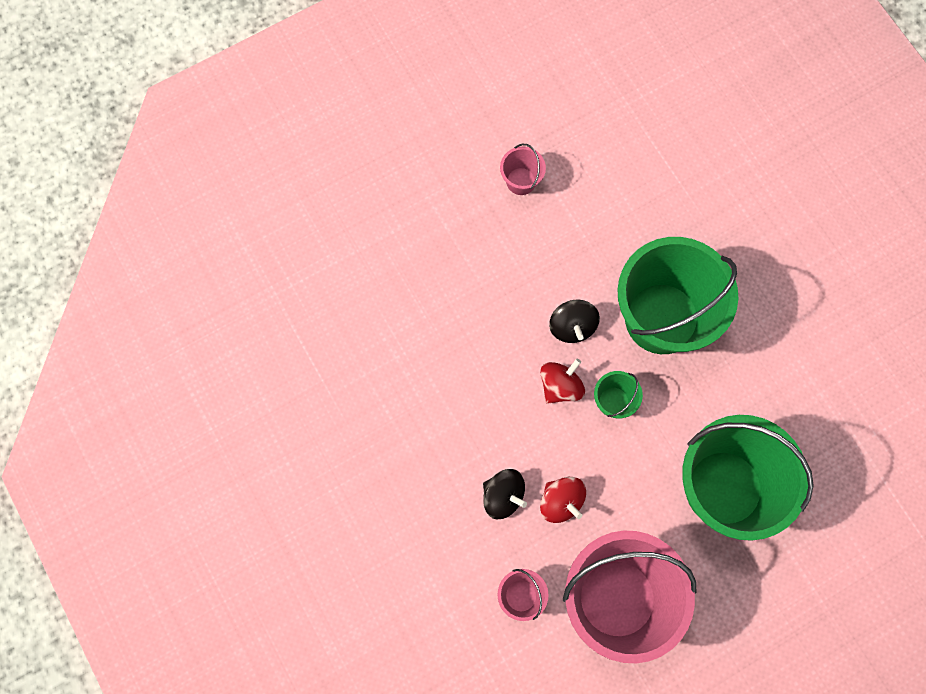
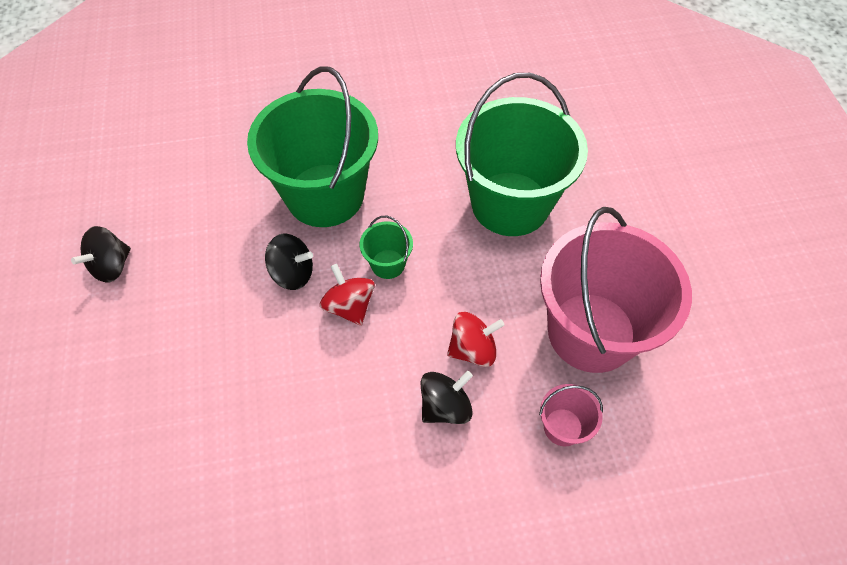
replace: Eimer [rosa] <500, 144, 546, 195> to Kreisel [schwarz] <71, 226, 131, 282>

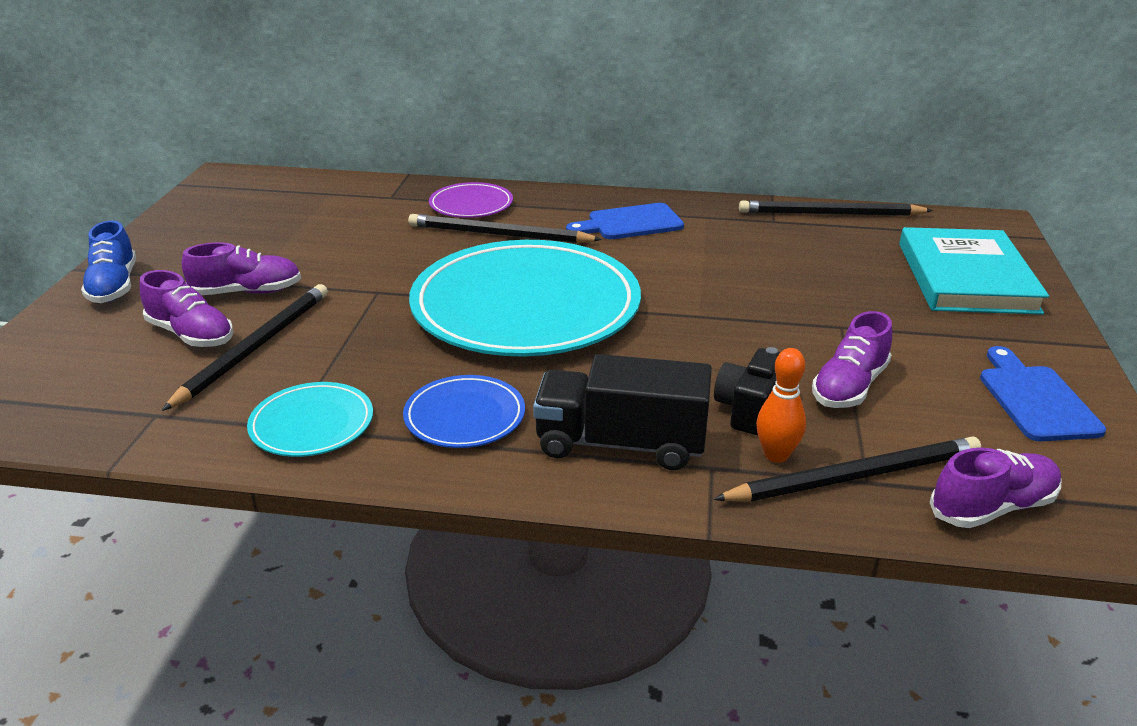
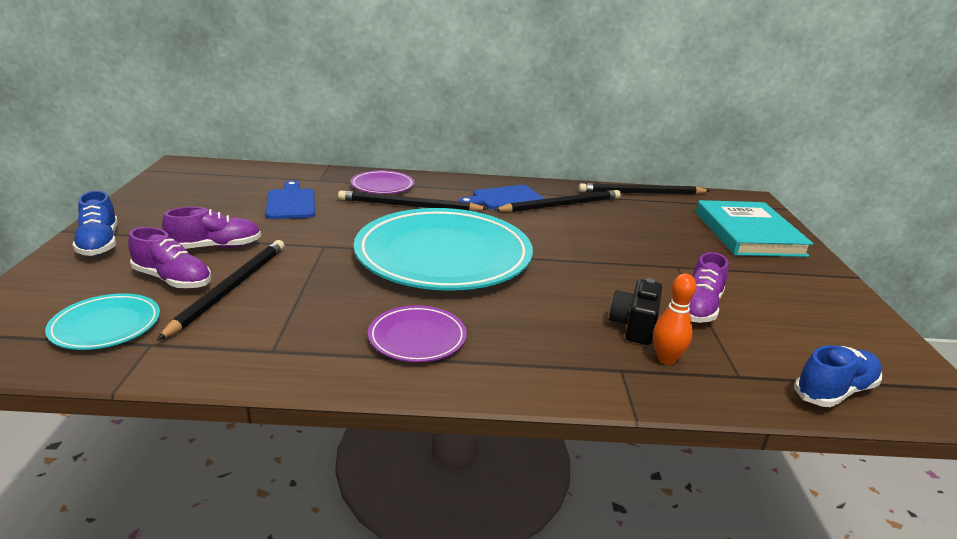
delete: Lastwagen [schwarz] <533, 354, 712, 470>
move: Schneidebrett [blau] <980, 346, 1106, 441> to <266, 181, 315, 219>; Teller [türkis] <247, 382, 373, 457> to <45, 293, 160, 350>; Bleistift [schwarz] <713, 436, 981, 501> to <494, 190, 621, 212>
recolor: Teller [blau] <403, 375, 525, 448> to Teller [lila] <368, 305, 467, 362>; Schuh [lila] <930, 448, 1062, 528> to Schuh [blau] <794, 345, 882, 407>

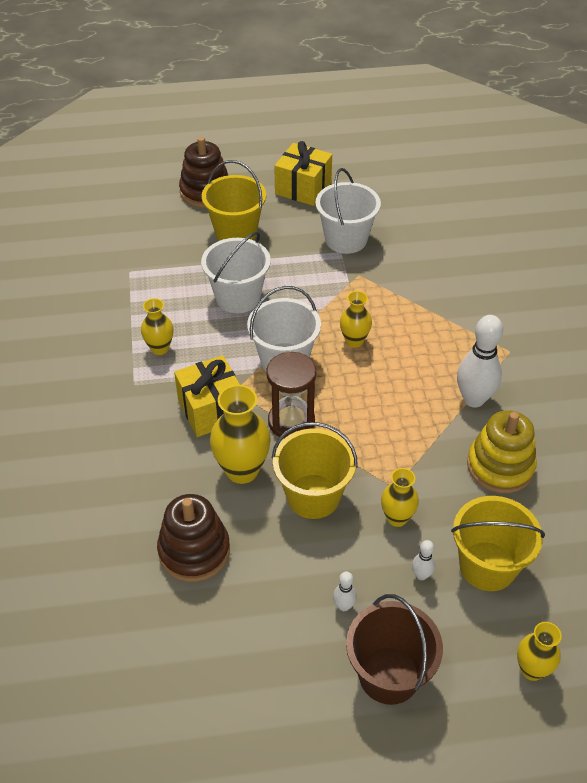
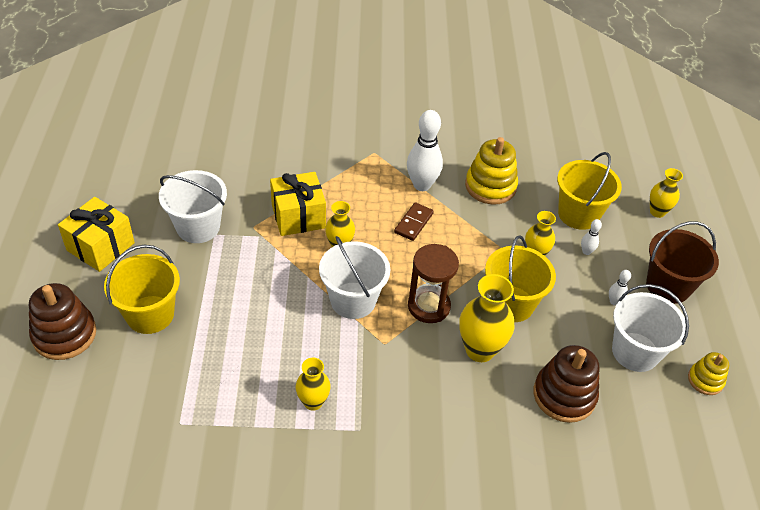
insert: Dominostein [braun] <394, 202, 434, 241>; Stapelspielzeug [gelb] <688, 352, 729, 395>
move: Eimer [weiß] <201, 232, 271, 313> to <612, 284, 689, 372>; Geschenk [gelb] <174, 355, 240, 437> to <270, 172, 326, 236>

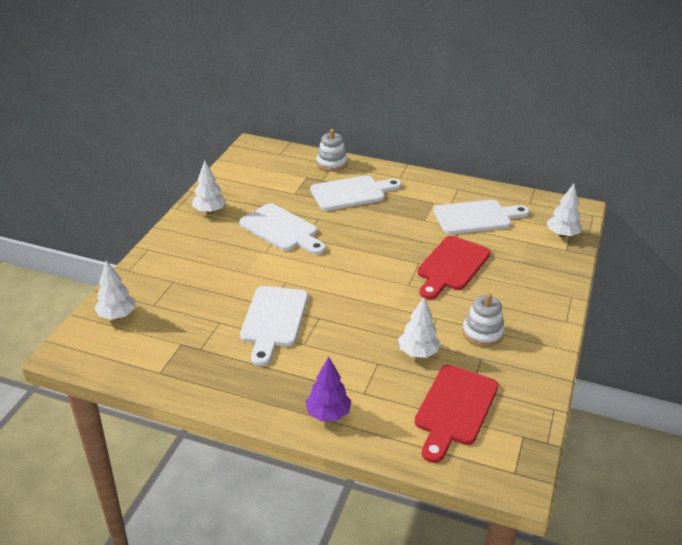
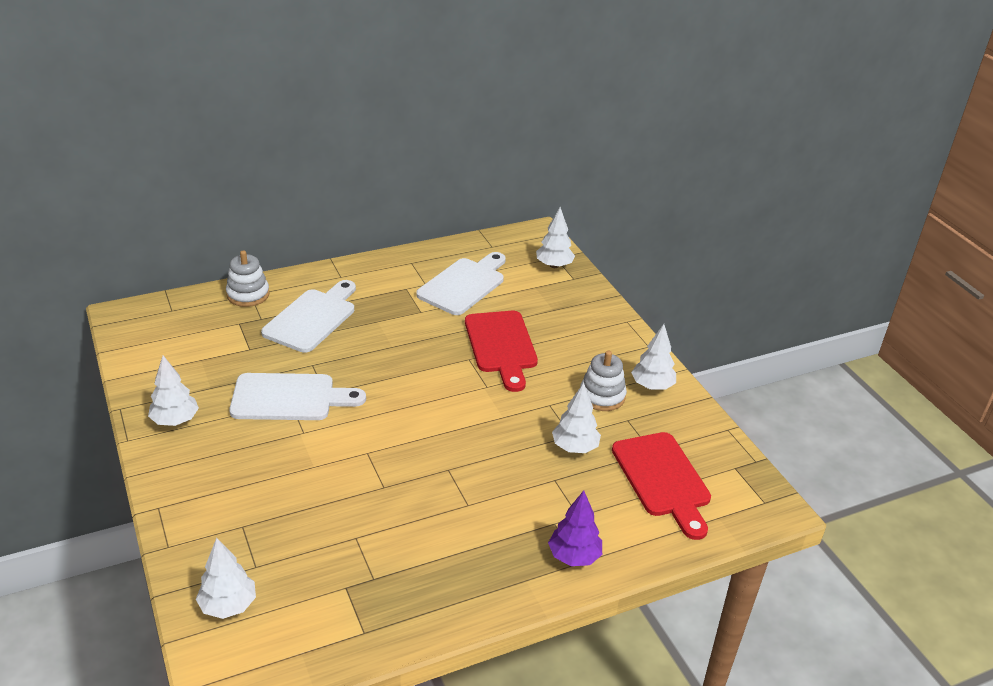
delete: Schneidebrett [weiß] <240, 286, 308, 366>
insert: Baum [weiß] <631, 324, 676, 390>

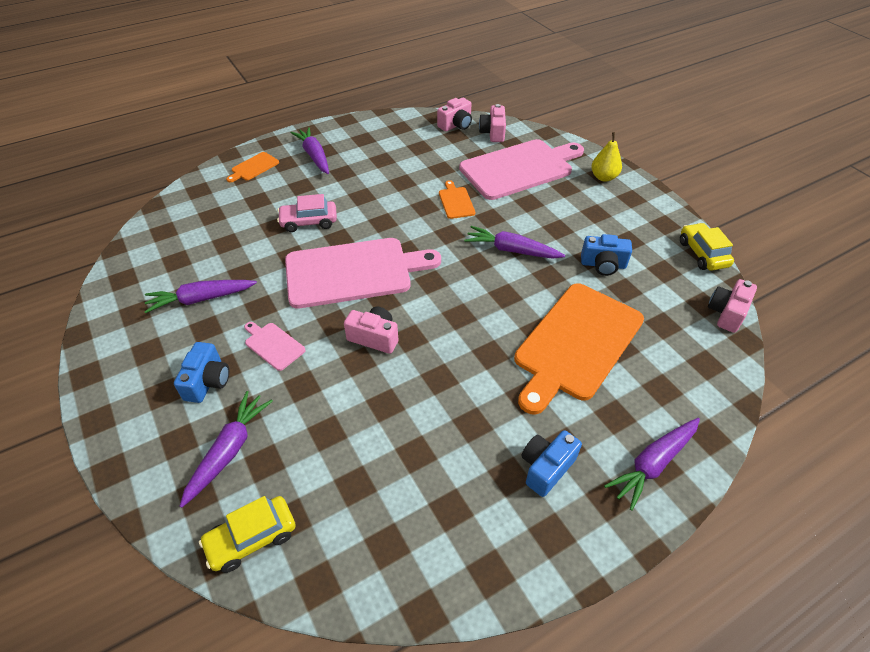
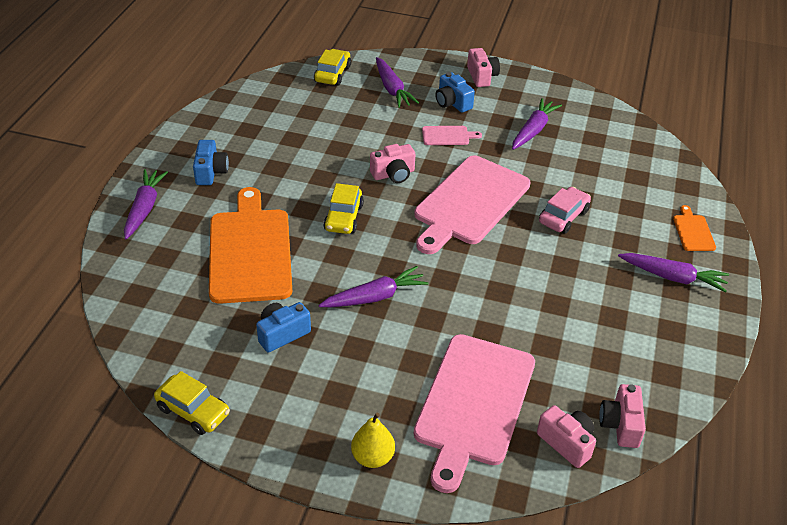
delete: Schneidebrett [orange] <439, 180, 475, 219>
insert: Auto [gelb] <323, 183, 364, 234>
move: Kamera [rosa] <708, 279, 757, 333> to <467, 48, 500, 87>

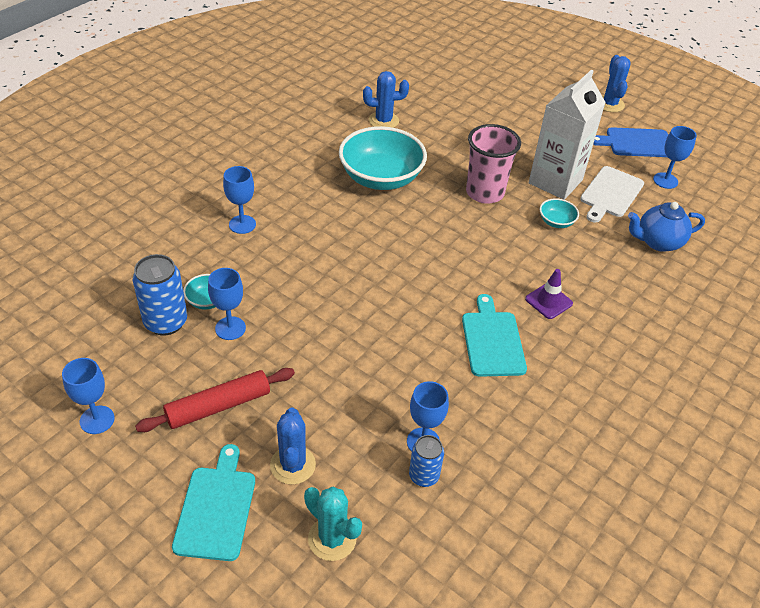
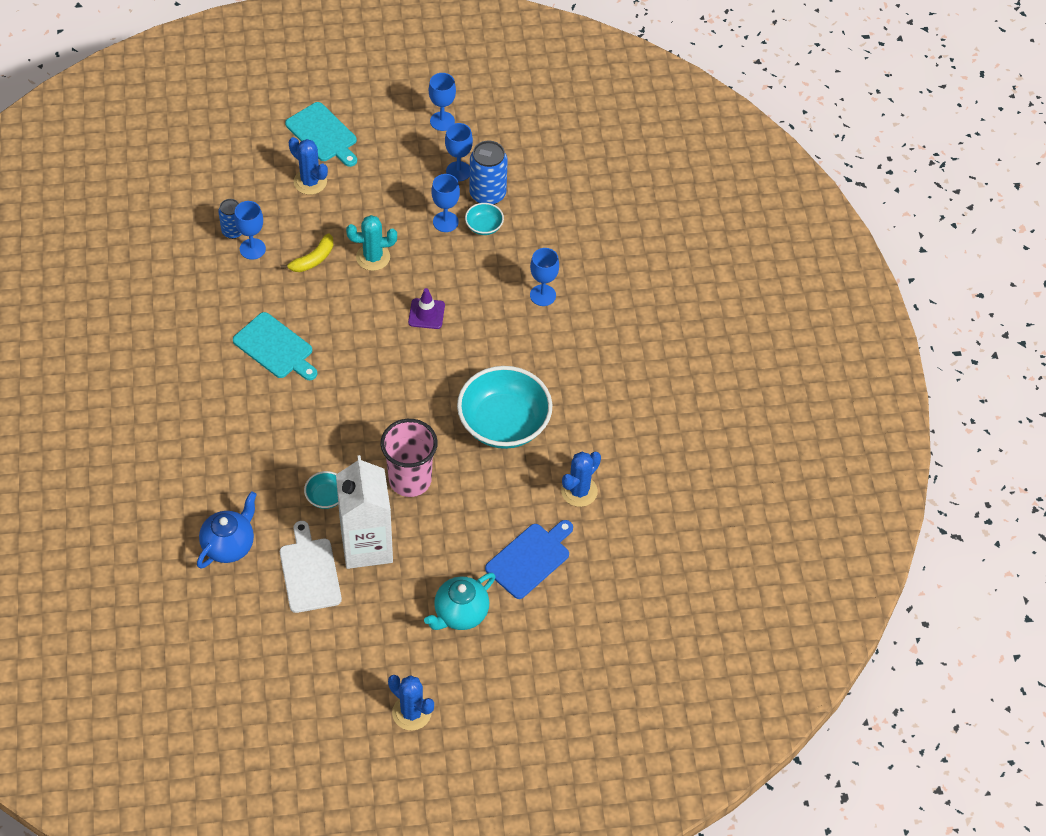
delete: Nudelholz [rot] <135, 368, 295, 432>
insert: Banane [gelb] <281, 233, 334, 272>; Teekanne [türkis] <424, 573, 495, 630>
move: Kelch [blau] <653, 126, 697, 189> to <445, 123, 473, 181>; Schneidebrett [blau] <593, 127, 668, 157> to <485, 520, 573, 599>; Leitkegel [lila] <525, 269, 573, 319> to <408, 288, 445, 329>; Kaktus [türkis] <304, 487, 362, 561> to <346, 215, 397, 271>

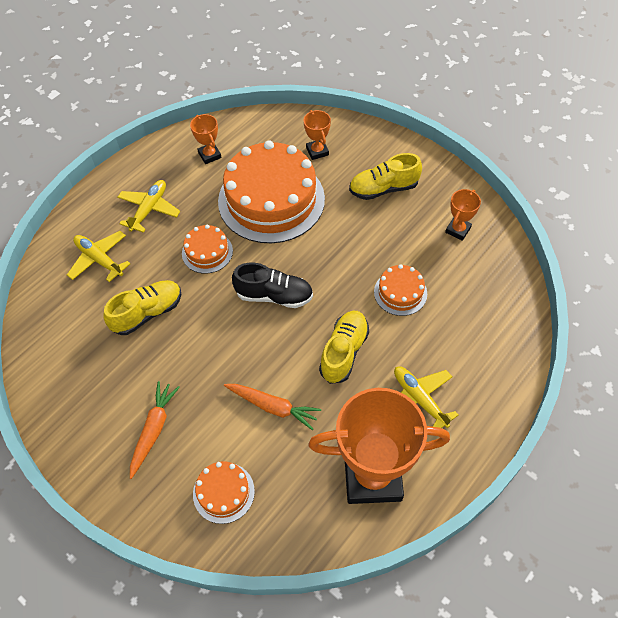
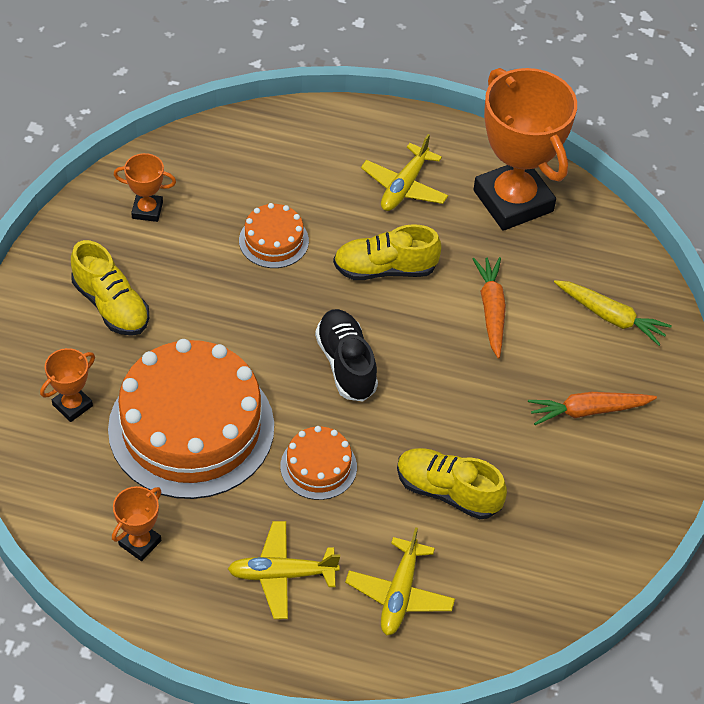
replace: Kuchen [orange] <193, 461, 255, 524> to Karotte [gelb] <554, 280, 672, 346>

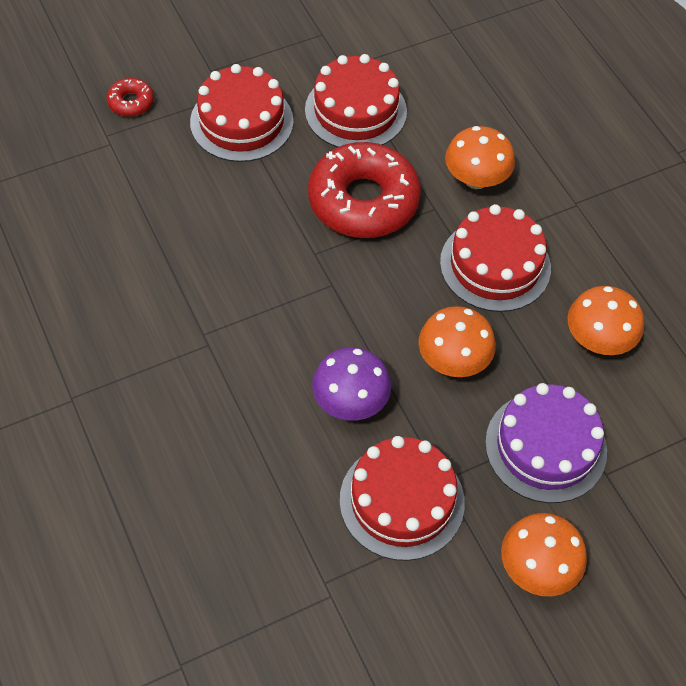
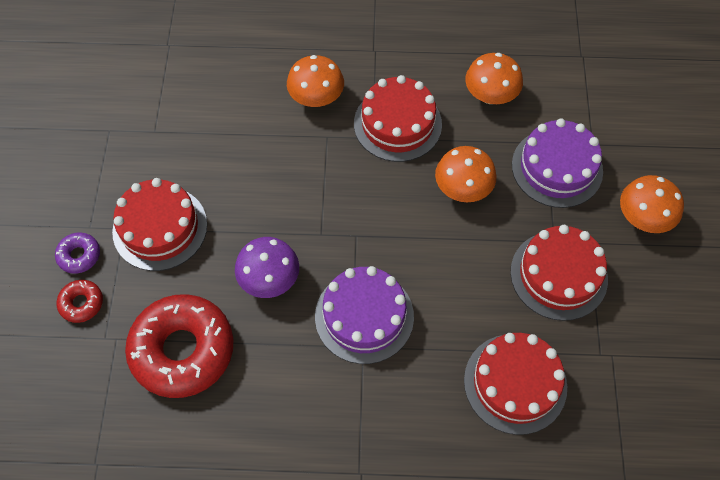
insert: Donut [lila] <55, 232, 100, 274>; Kuchen [lila] <315, 266, 414, 364>
move: Kuchen [rot] <305, 54, 407, 147> to <464, 333, 567, 435>; Donut [rot] <308, 142, 421, 238> to <125, 294, 234, 398>; Pilz [lila] <312, 347, 391, 421> to <235, 237, 299, 298>

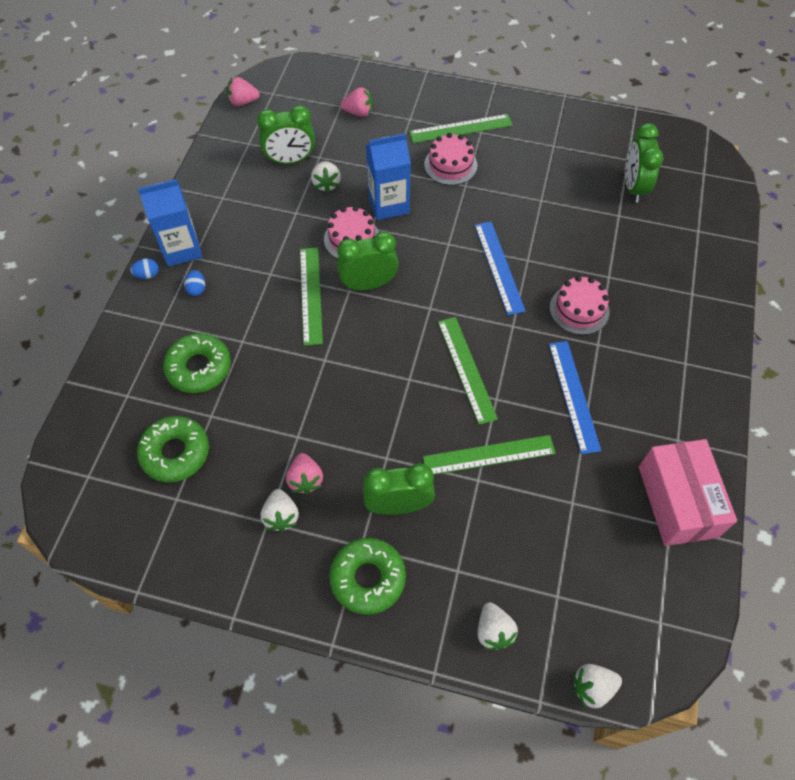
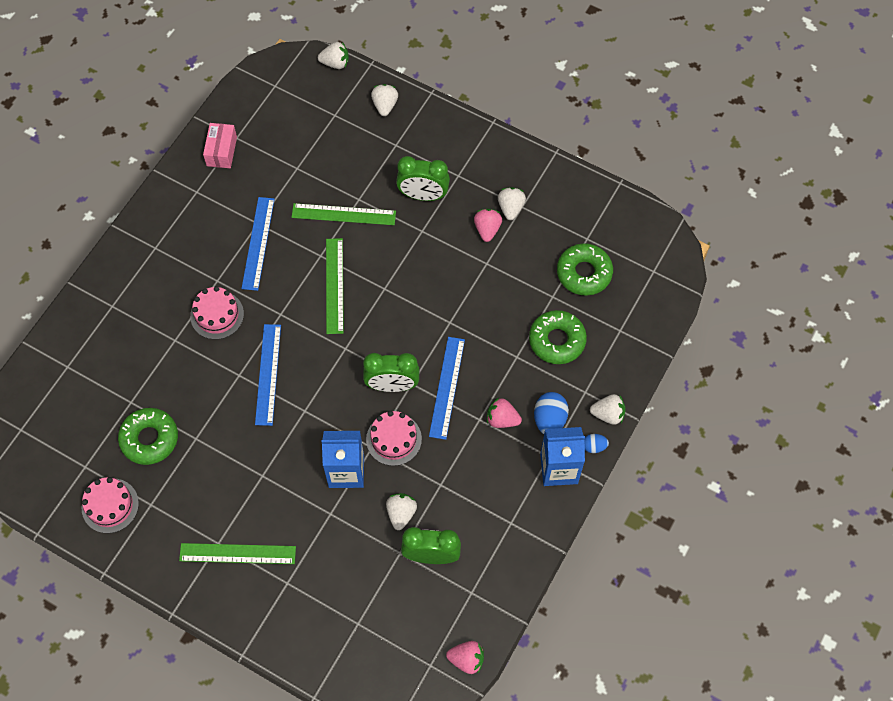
delete: Wecker [grün] <625, 123, 663, 203>
insert: Erdbeere [weiß] <590, 394, 626, 425>
move: Erdbeere [rosa] <341, 87, 373, 117> to <487, 398, 522, 428>; Kuchen [rosa] <424, 133, 477, 185> to <82, 477, 139, 533>; Donut [grün] <329, 538, 406, 615> to <118, 408, 178, 465>
recolor: Lineal [grün] <300, 248, 323, 346> to Lineal [blau] <429, 337, 465, 440>
resize: Ei [blau] <184, 270, 205, 296> = <534, 392, 569, 434> x1.77; Schachtel [rosa] <639, 439, 737, 546> = <203, 123, 237, 168> x0.59

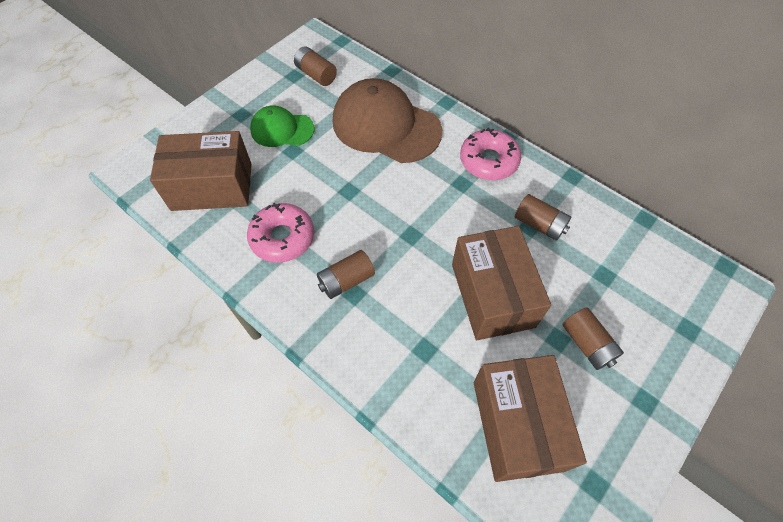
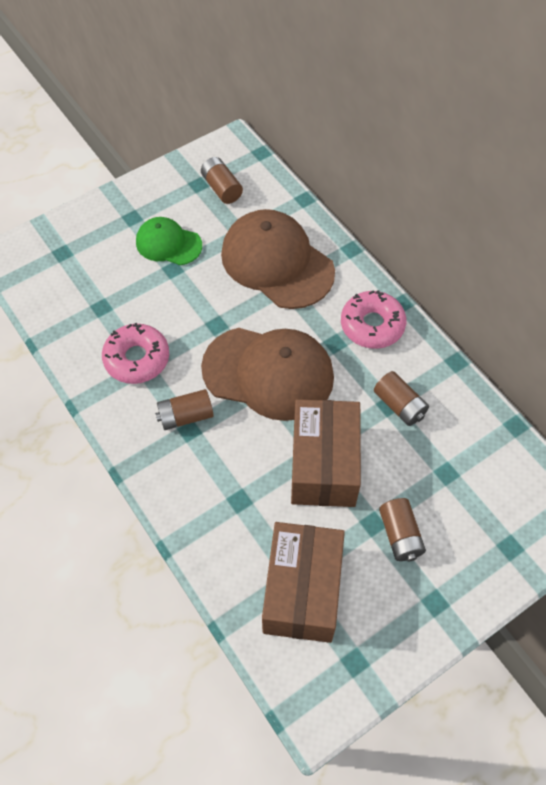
delete: Schachtel [braun] <150, 131, 252, 211>
insert: Kappe [braun] <201, 328, 334, 421>

